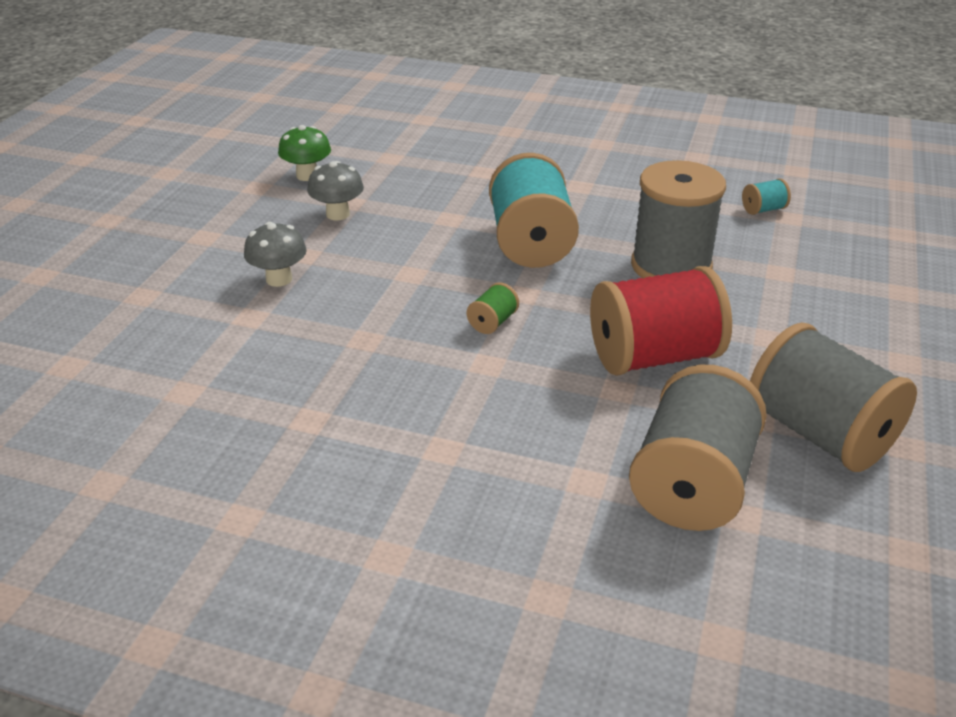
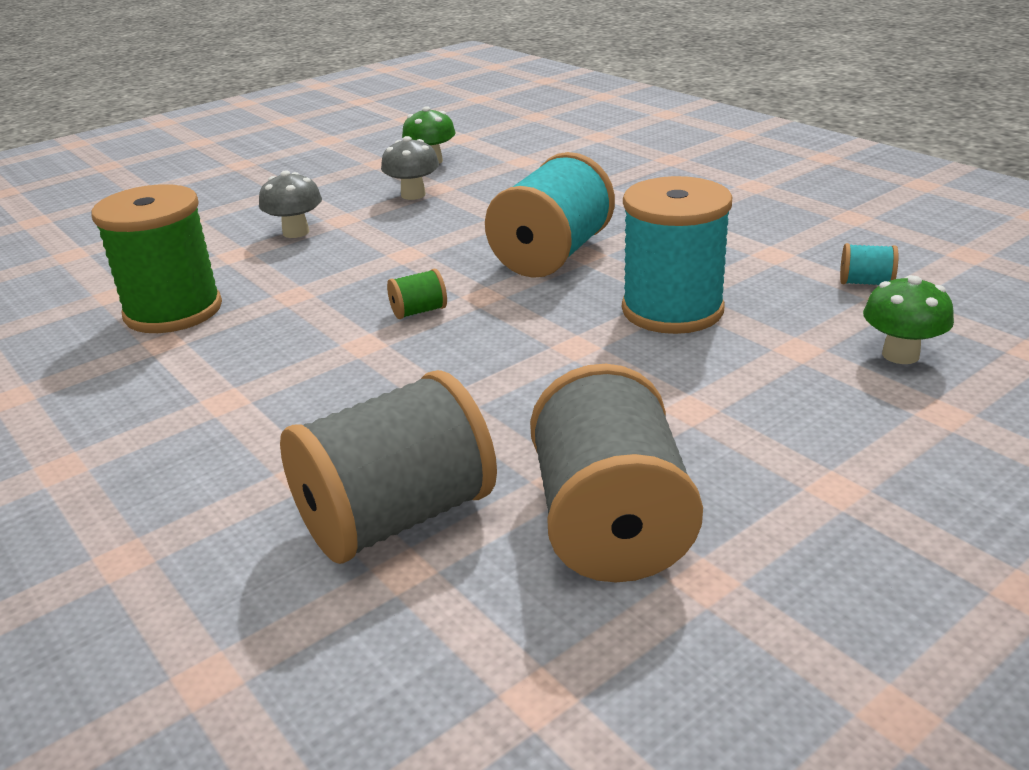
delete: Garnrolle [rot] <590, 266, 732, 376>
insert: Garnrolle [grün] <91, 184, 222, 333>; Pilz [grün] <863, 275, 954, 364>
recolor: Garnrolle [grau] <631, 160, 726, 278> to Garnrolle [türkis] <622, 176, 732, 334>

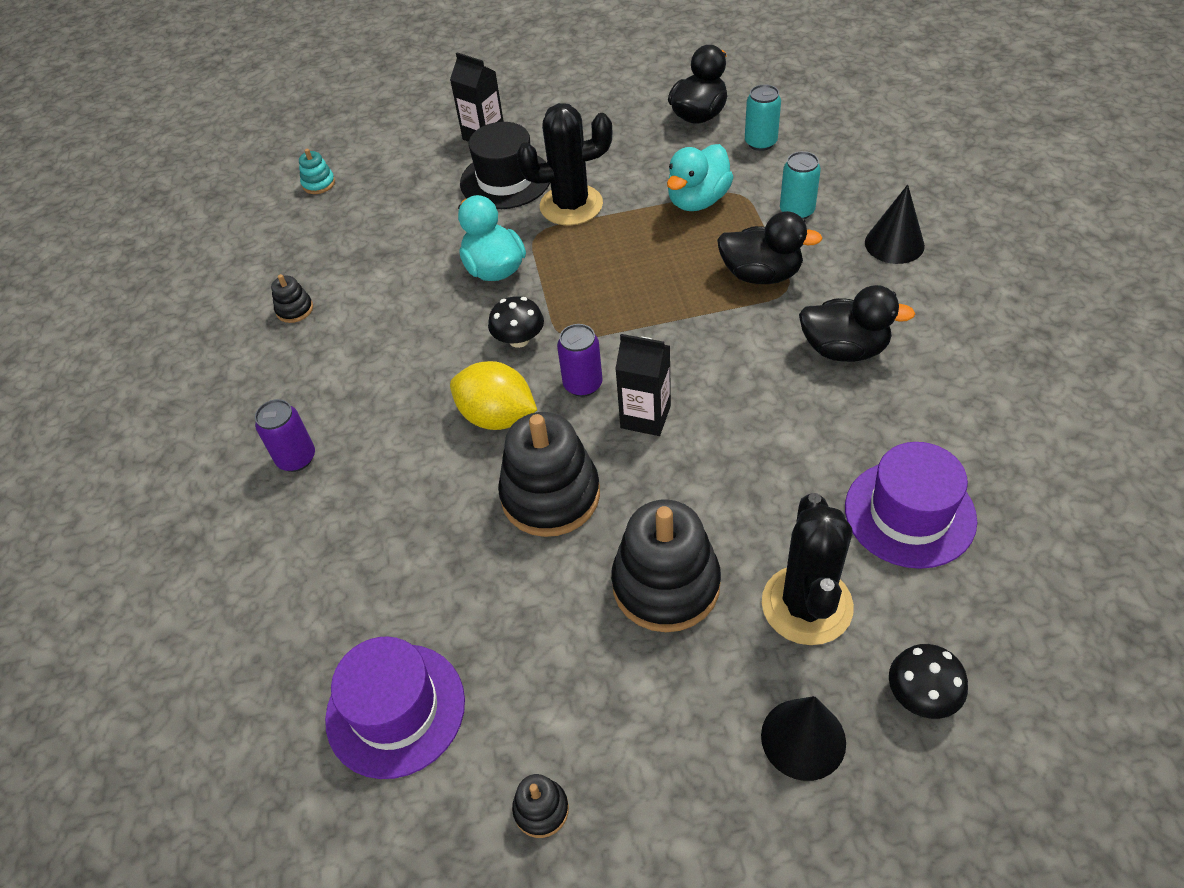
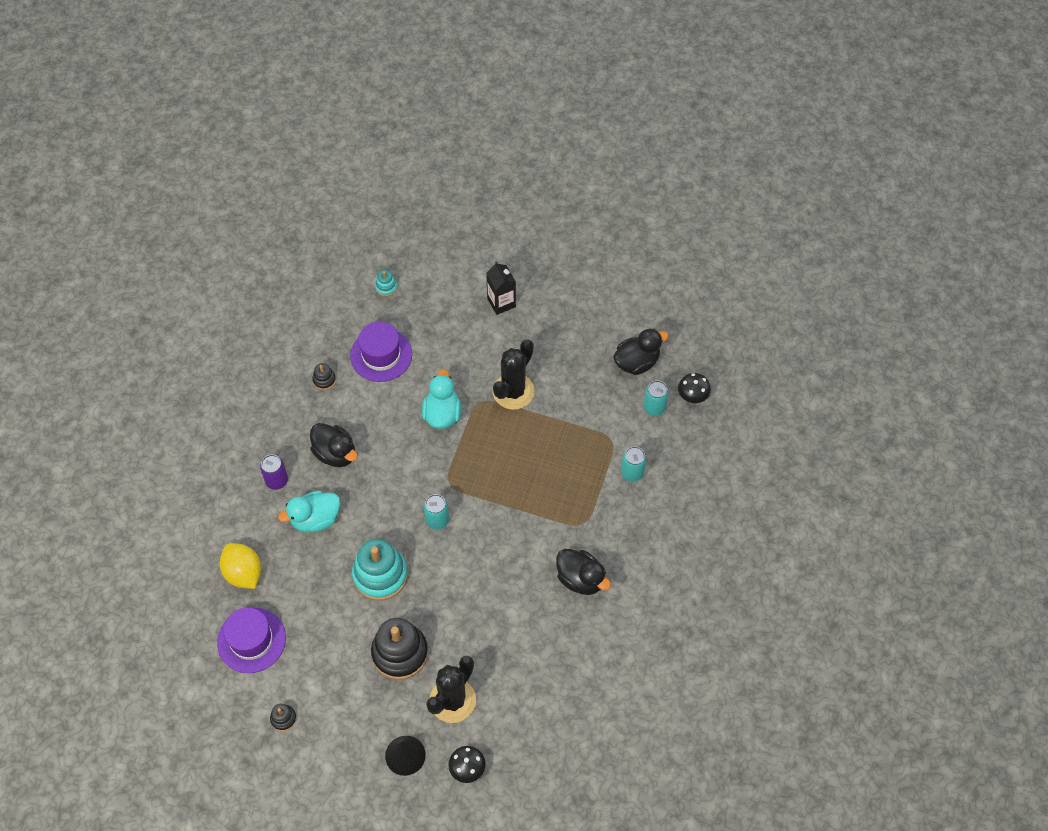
delete: Hut [schwarz] <460, 122, 550, 209>; Kegel [schwarz] <865, 184, 925, 264>; Getränkekarton [schwarz] <615, 334, 671, 436>
move: Ente [türkis] <667, 144, 734, 211> to <278, 491, 340, 532>; Ente [schwarz] <717, 211, 823, 284> to <310, 423, 357, 467>; Pilz [schwarz] <488, 296, 544, 348> to <678, 373, 711, 403>; Zitrone [gelb] <450, 361, 537, 430> to <220, 543, 261, 589>; Hut [lila] <845, 442, 977, 569> to <350, 322, 412, 382>
recolor: Dose [lila] <557, 324, 603, 397> to Dose [türkis] <424, 494, 449, 529>; Stapelspielzeug [schwarz] <498, 412, 600, 537> to Stapelspielzeug [türkis] <352, 539, 408, 601>
rotate: Kaktus [schwarz] <516, 103, 612, 226> = <493, 339, 535, 410> 75 degrees counterclockwise

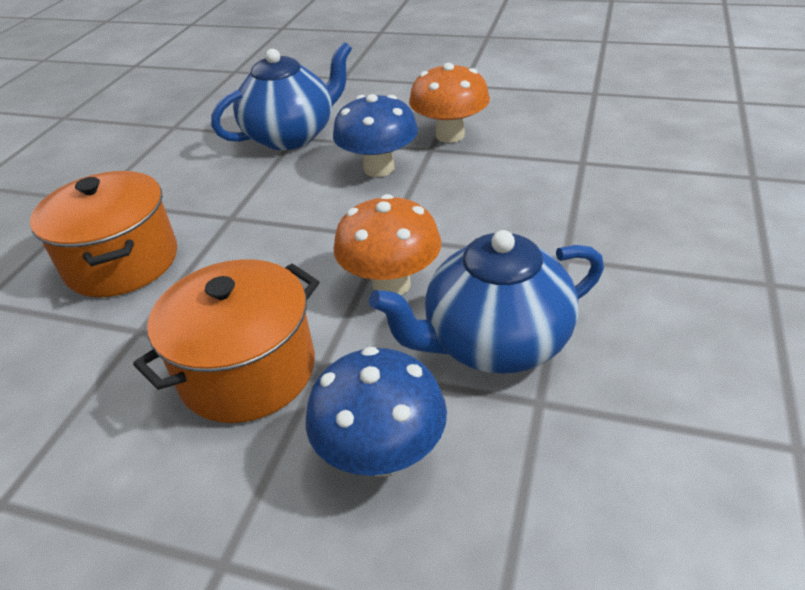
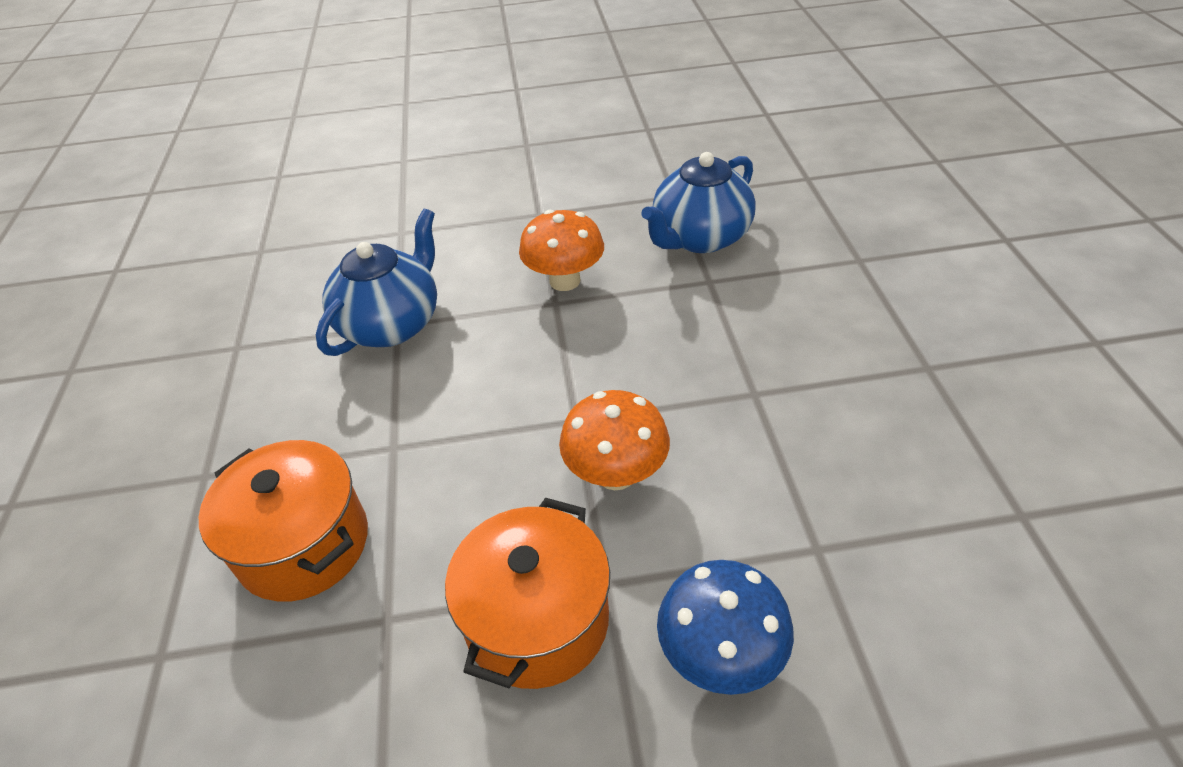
delete: Pilz [blau] <333, 94, 418, 177>
move: Teekanne [blau] <369, 230, 604, 374> to <641, 152, 756, 253>

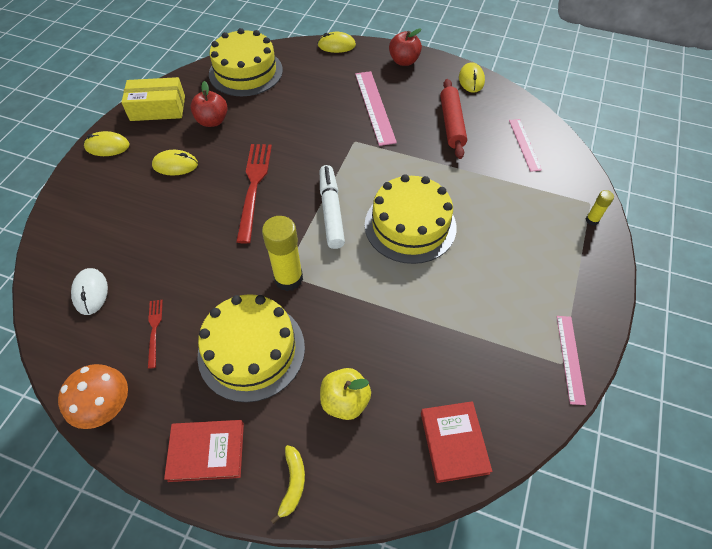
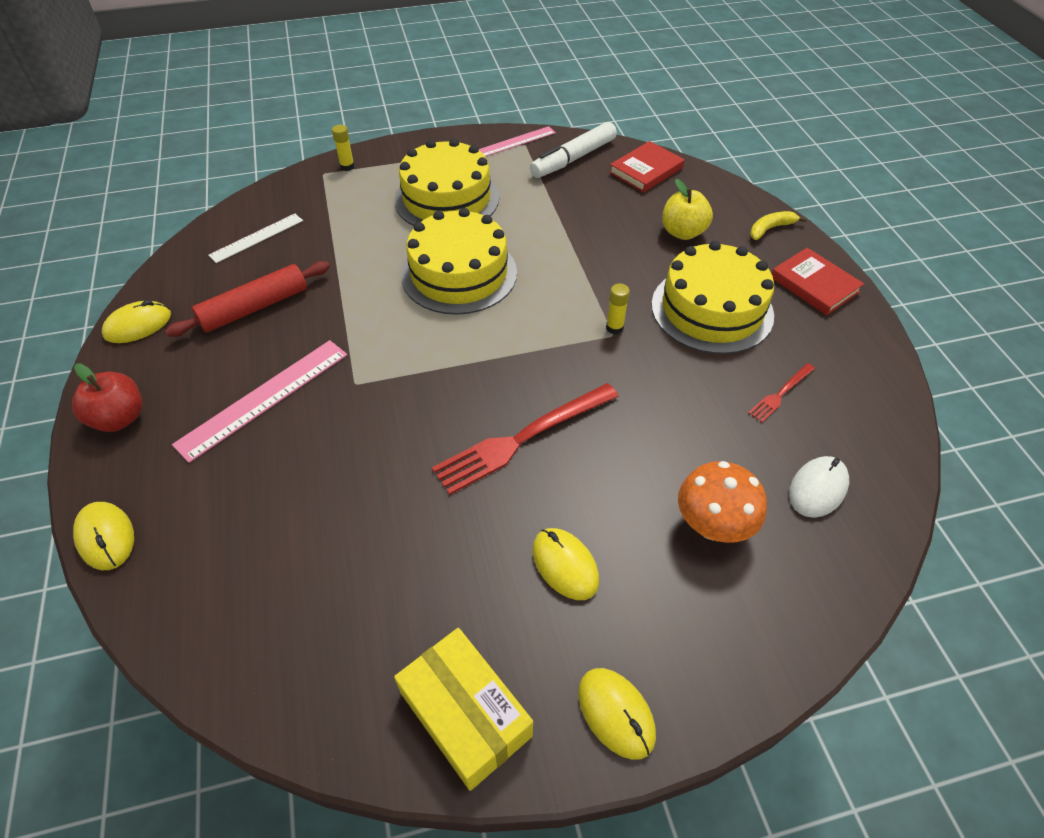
delete: Apfel [rot] <190, 81, 228, 127>
move: Kuchen [gelb] <209, 28, 283, 96> to <394, 139, 499, 226>; Filzstift [weiß] <320, 165, 345, 249> to <530, 122, 617, 178>; Pilz [orange] <58, 364, 128, 429> to <678, 461, 767, 543>
recolor: Lineal [rosa] <509, 119, 542, 172> to Lineal [weiß] <208, 214, 303, 263>
resize: Klebestift [gelb] <262, 216, 303, 291> = <606, 283, 630, 334> x0.49

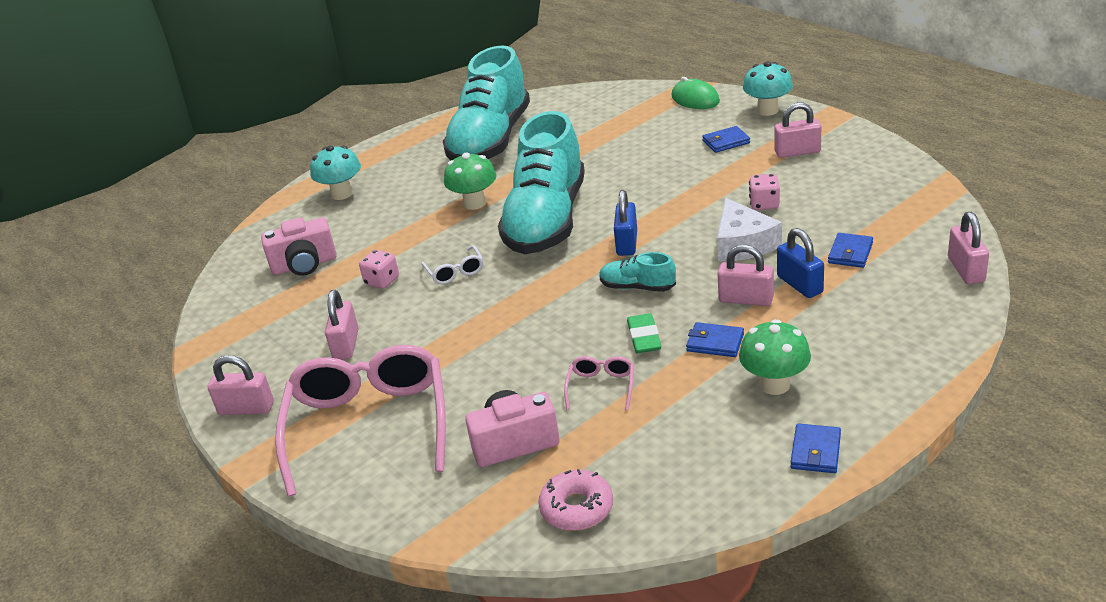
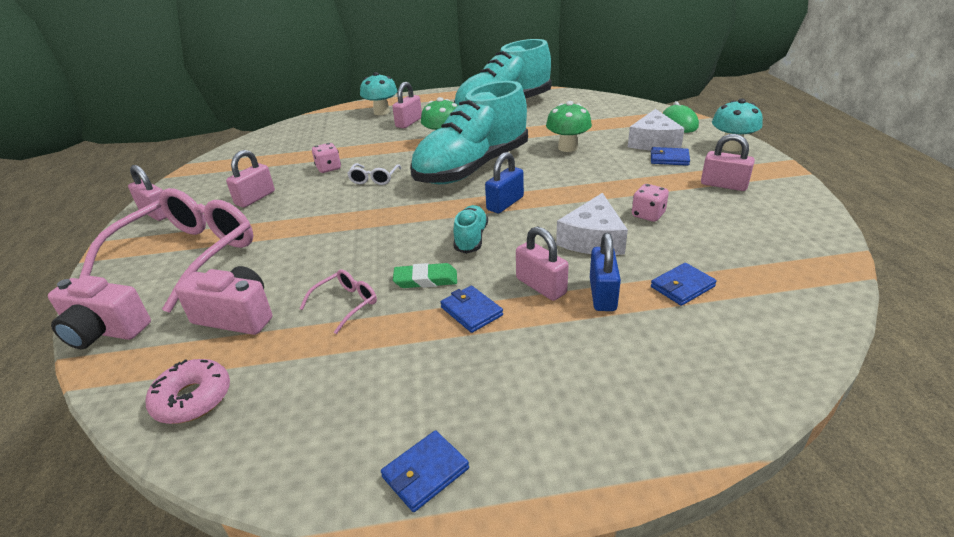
insert: Käse [weiß] <628, 109, 685, 150>
move: Vorhängeschloss [rosa] <948, 212, 989, 284> to <392, 82, 422, 128>; Kamera [rosa] <261, 217, 337, 276> to <48, 275, 151, 349>; Pilz [grün] <739, 319, 811, 395> to <546, 101, 592, 152>
rotate: Schuh [türkis] <599, 252, 676, 292> = <453, 205, 488, 254> 45 degrees clockwise; Radiergummi [grün] <627, 313, 661, 353> = <393, 263, 457, 288> 60 degrees clockwise

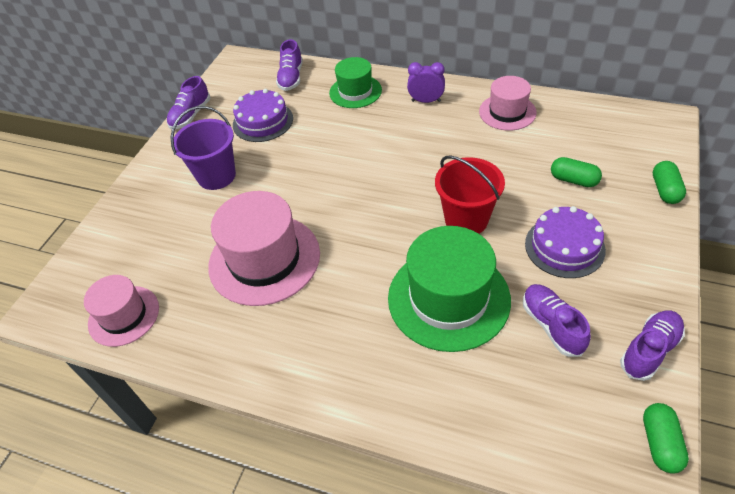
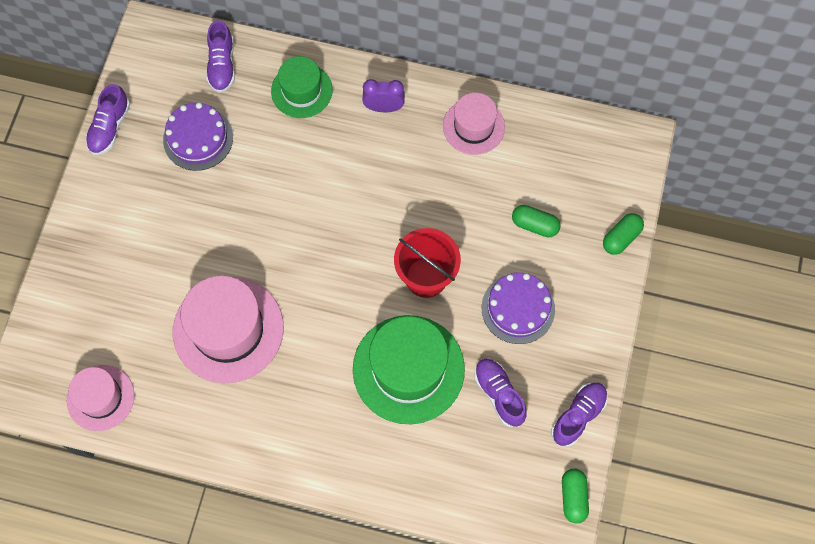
delete: Eimer [lila] <170, 106, 236, 190>
rotate: Kapsel [grün] <653, 161, 686, 204> = <603, 213, 644, 255> 45 degrees clockwise

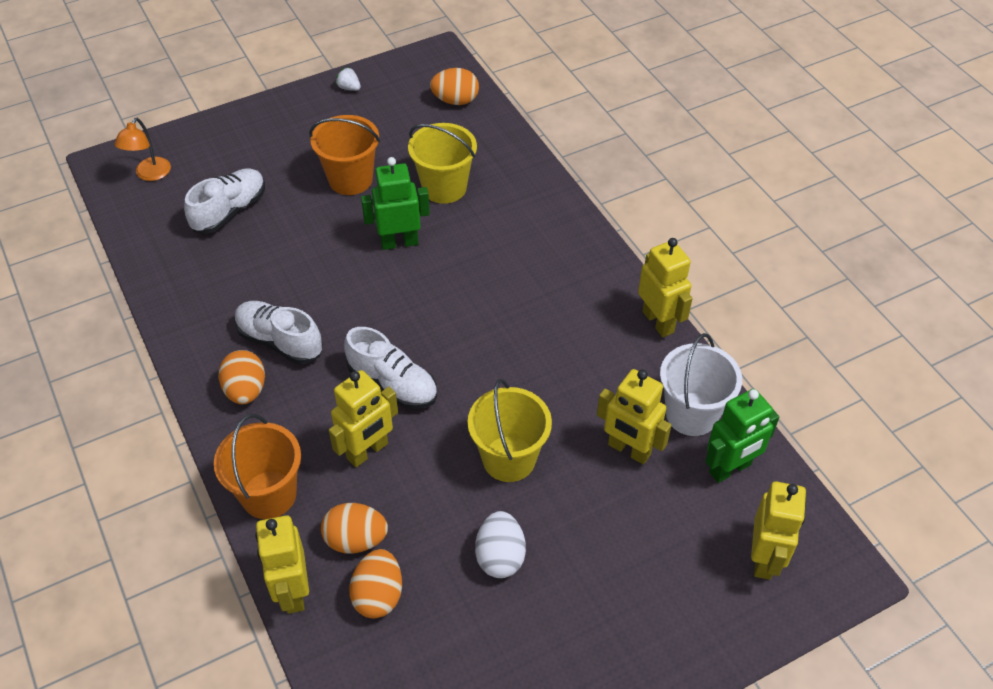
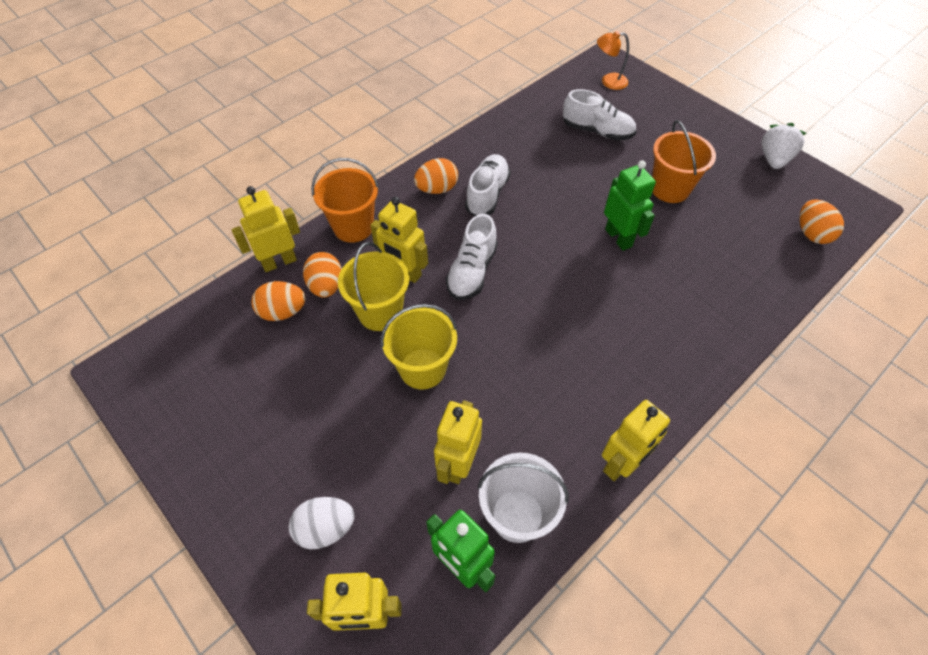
move: Eimer [gelb] <408, 123, 477, 204> to <338, 242, 409, 331>; Ei [weiß] <475, 511, 526, 578> to <289, 497, 355, 549>
resize: Erdbeere [weiß] <335, 67, 361, 91> = <761, 123, 807, 169> x1.89

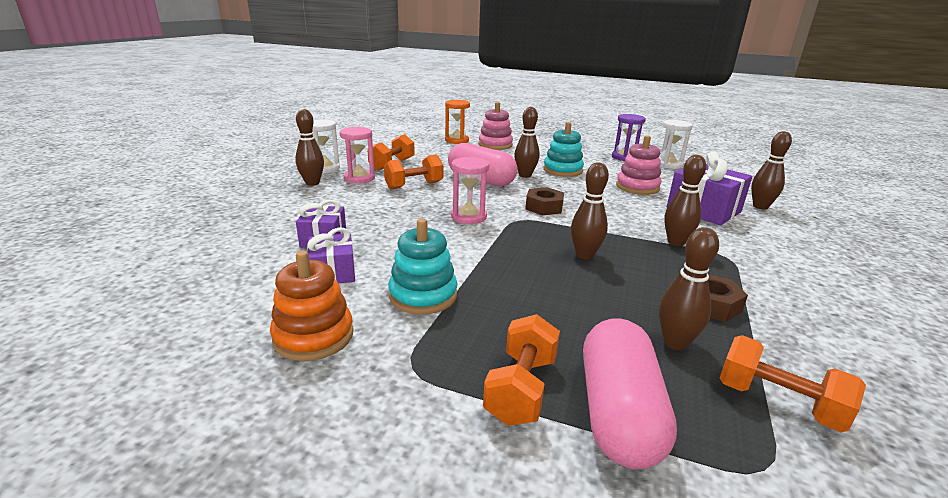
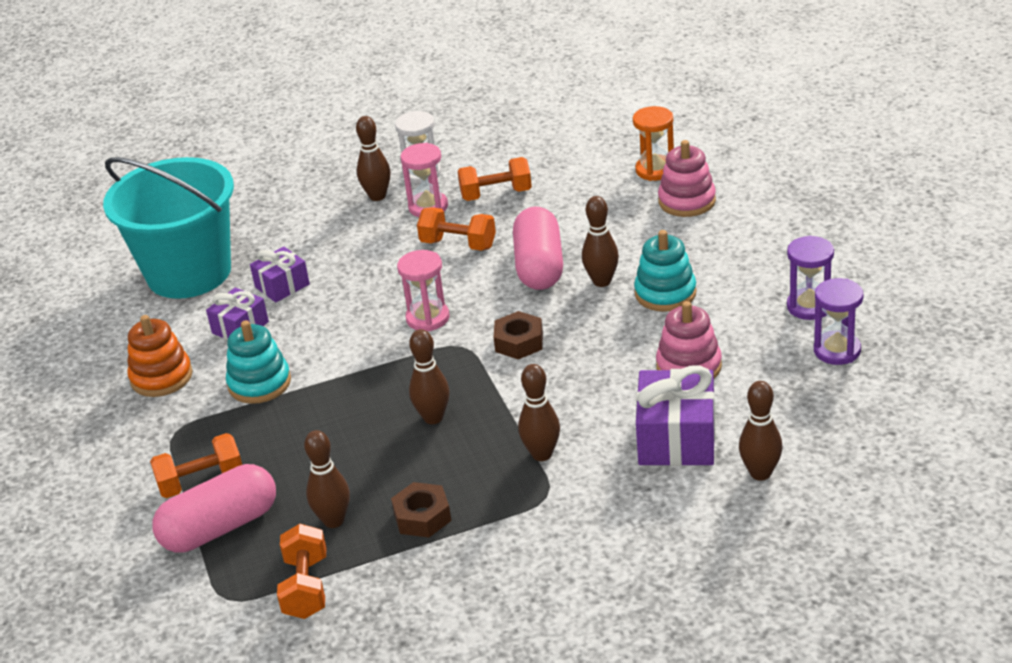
insert: Eimer [türkis] <103, 157, 234, 299>
recolor: Sanduhr [weiß] <659, 120, 693, 169> to Sanduhr [lila] <814, 278, 863, 365>

